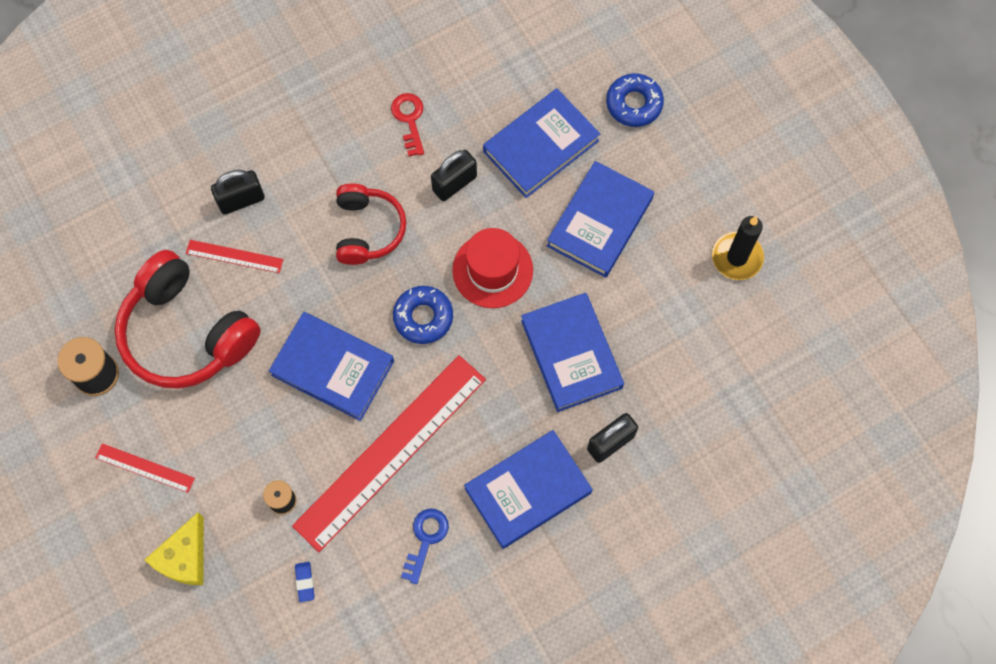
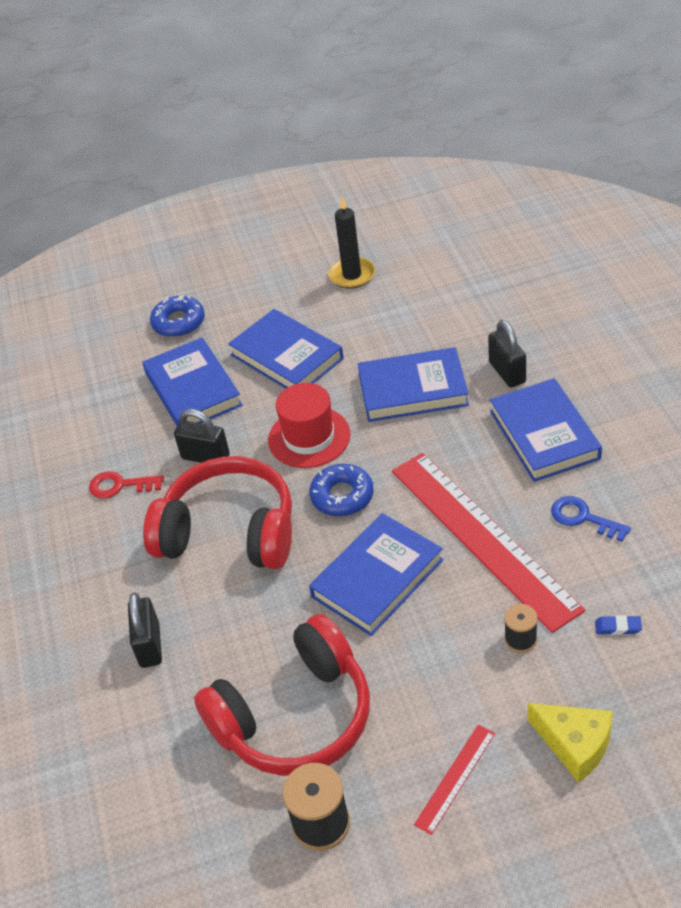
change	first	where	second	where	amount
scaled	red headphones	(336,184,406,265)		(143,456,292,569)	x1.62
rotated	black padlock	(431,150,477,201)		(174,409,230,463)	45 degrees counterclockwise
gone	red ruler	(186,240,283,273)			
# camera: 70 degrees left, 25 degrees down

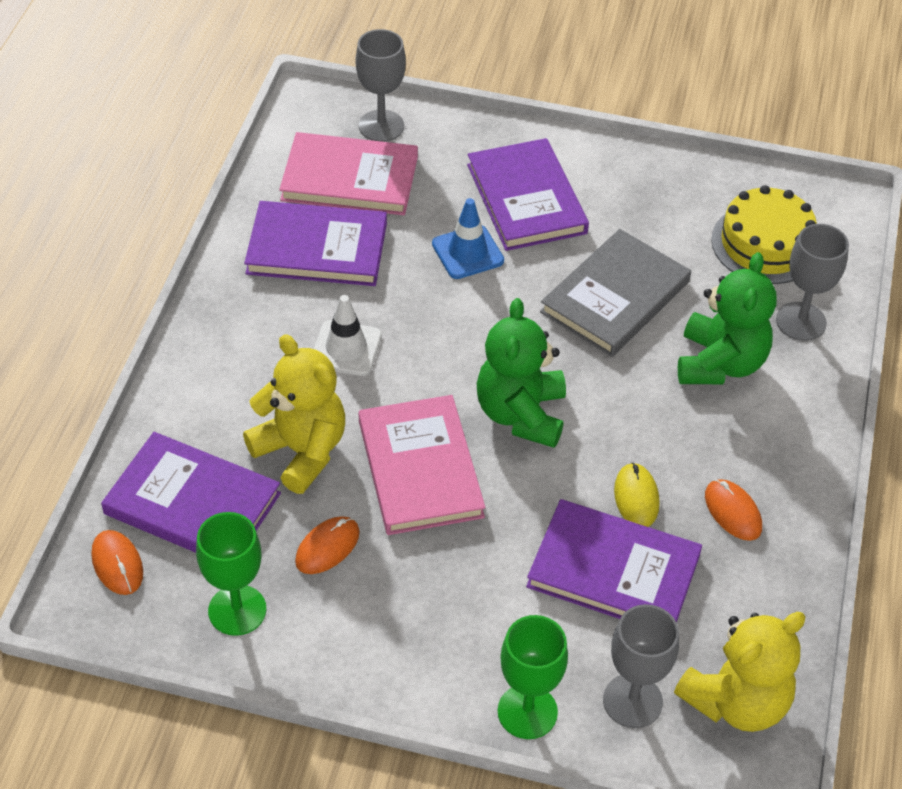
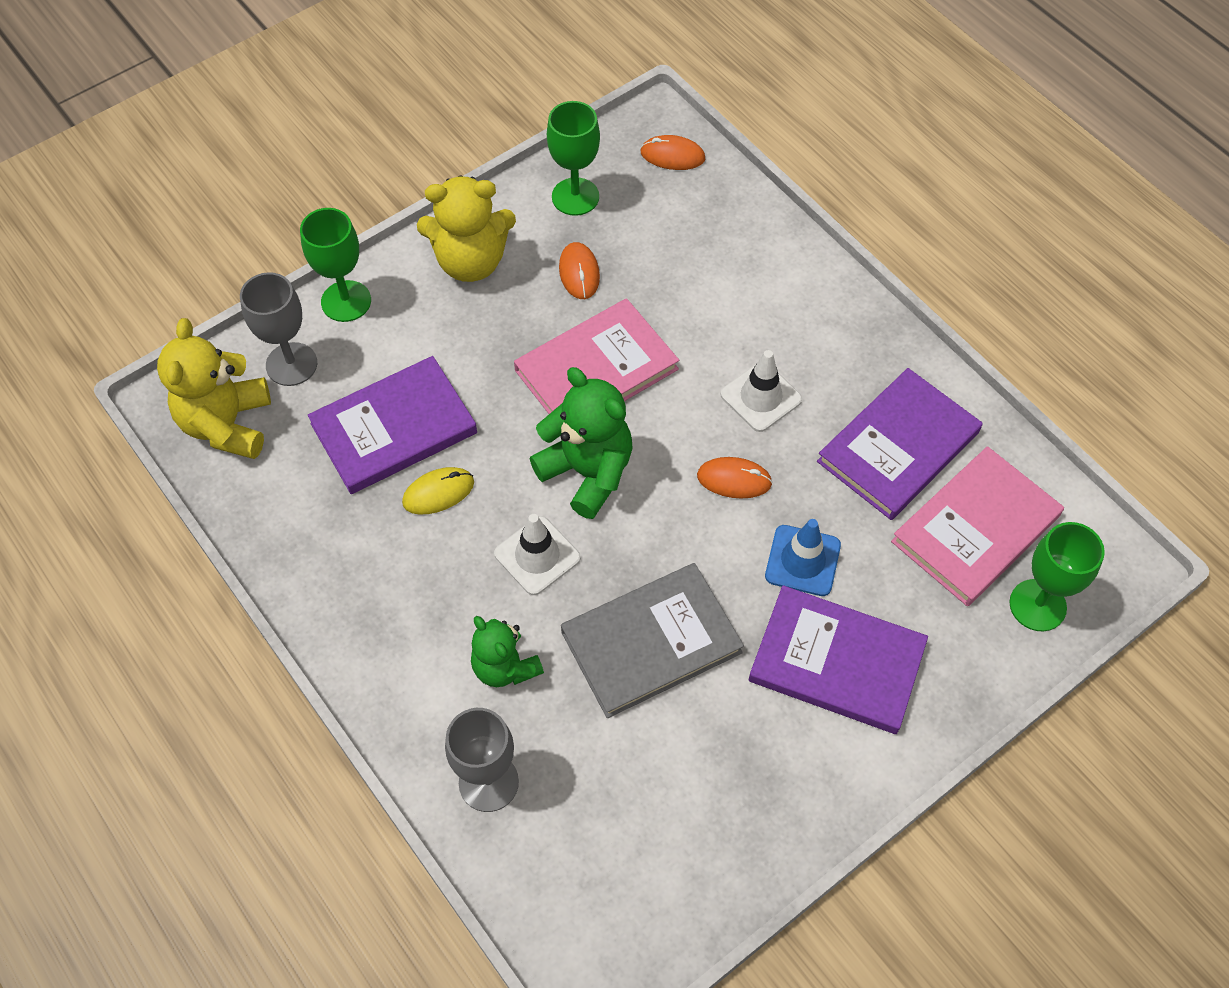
change	first	where	second	where	amount
rotated	yellow mouse	(614,462,660,527)		(402,467,474,515)	60 degrees counterclockwise
shifted	yellow teddy bear	(243,334,345,494)		(417,176,516,282)	
scaled	green teddy bear	(678,252,777,384)		(471,616,544,687)	x0.65
new			white traffic cone	(494,514,581,595)	
rotated	pink book	(359,395,486,535)		(514,298,679,414)	60 degrees counterclockwise
rotated	grey book	(540,229,691,357)		(561,563,744,718)	75 degrees clockwise
shifted	orange mouse	(705,479,762,541)		(697,457,773,499)	
repainted	grey goblet	(356,29,406,142)	green goblet	(1009,522,1105,631)	
gone	purple book	(101,432,281,553)			
gone	yellow cake	(711,185,817,284)			
# camera: 130 degrees right, 10 degrees up

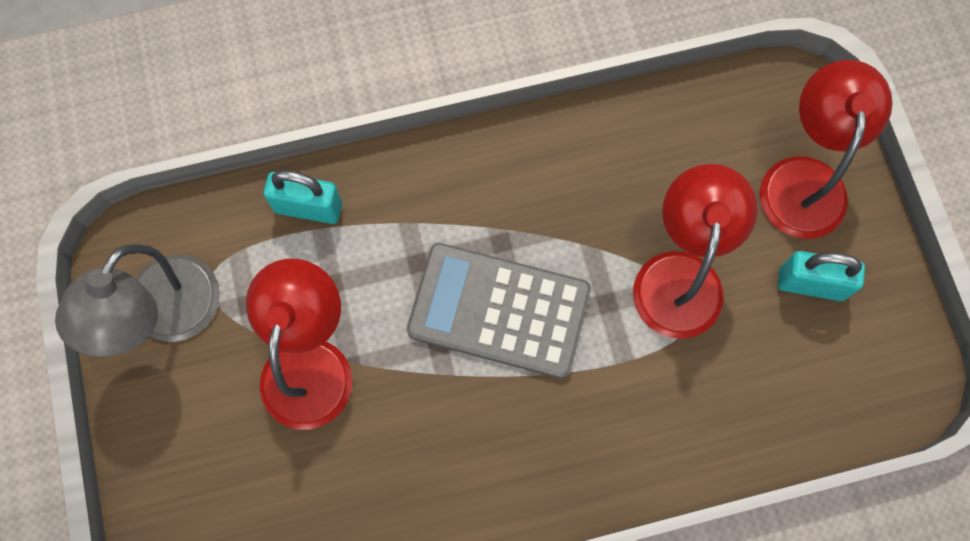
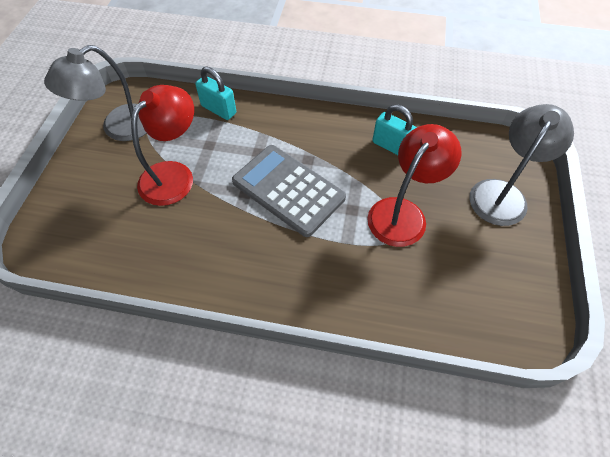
change	first	where	second	where	amount
shifted	turquoise padlock	(778,251,865,301)		(372,104,417,155)	
repainted	red lamp	(760,60,893,239)	grey lamp	(469,104,574,226)	
# camera: 25 degrees right, 15 degrees down

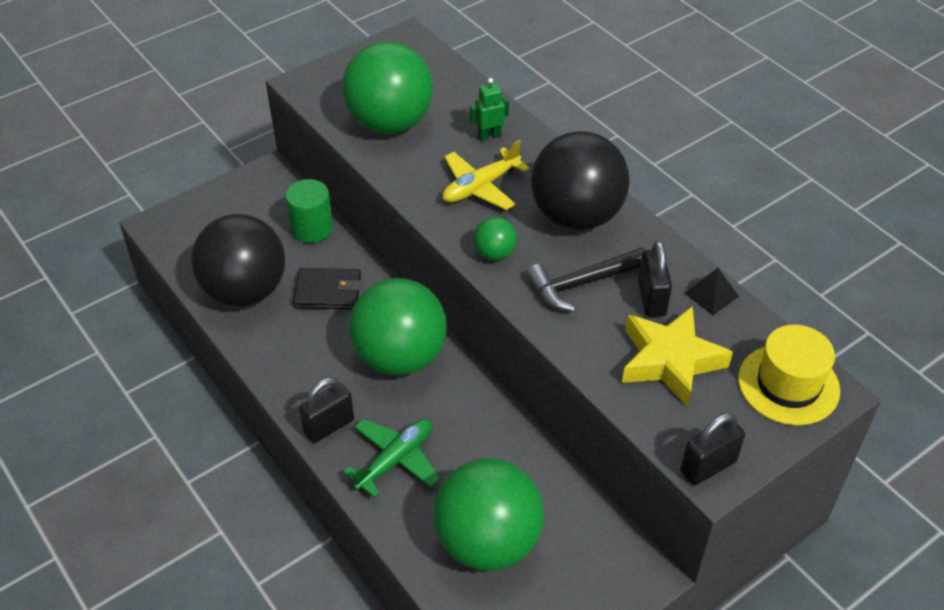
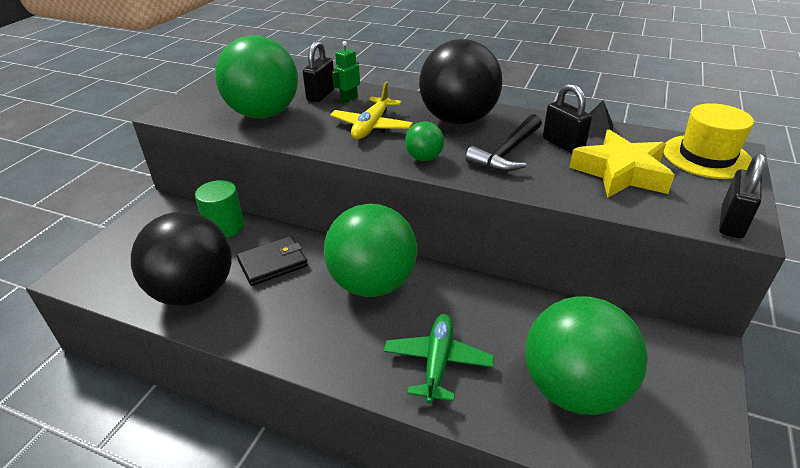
change	first	where	second	where	amount
shifted	black padlock	(299,378,354,443)		(303,41,335,102)	
# camera: 30 degrees left, 10 degrees down

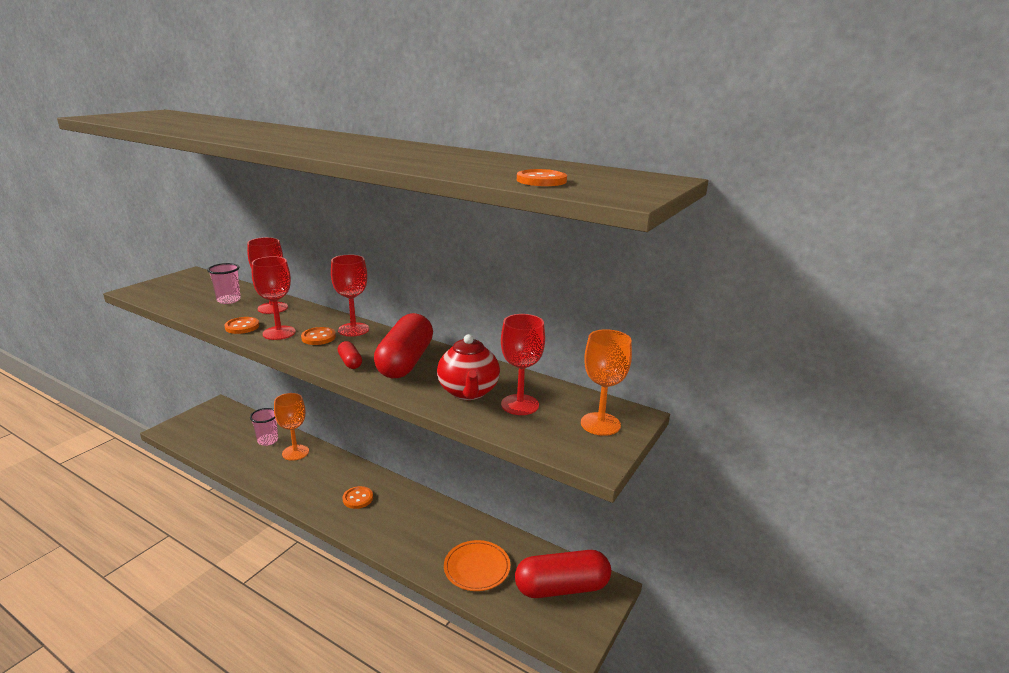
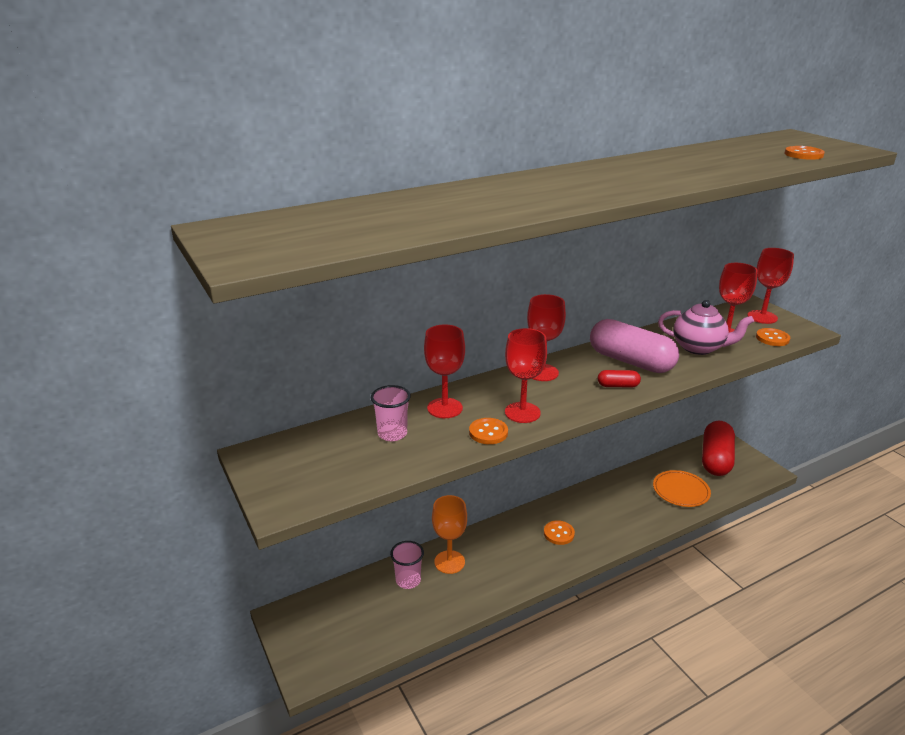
change	first	where	second	where	amount
repainted	red capsule	(374,313,433,378)	pink capsule	(590,319,679,373)	
repainted	red teapot	(437,334,500,400)	pink teapot	(658,300,754,355)	
repainted	orange goblet	(581,329,632,436)	red goblet	(747,248,794,324)	
shifted	orange button	(301,327,336,345)		(756,328,790,346)	
# camera: 60 degrees left, 5 degrees up

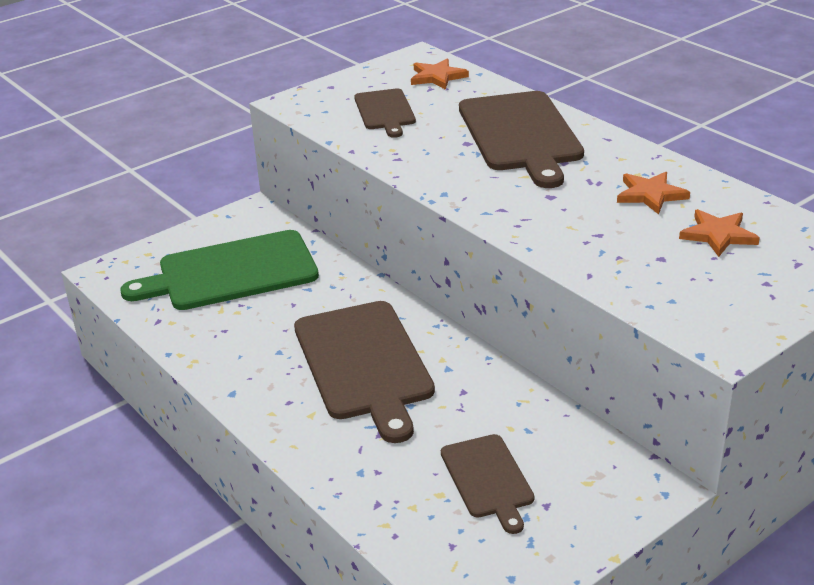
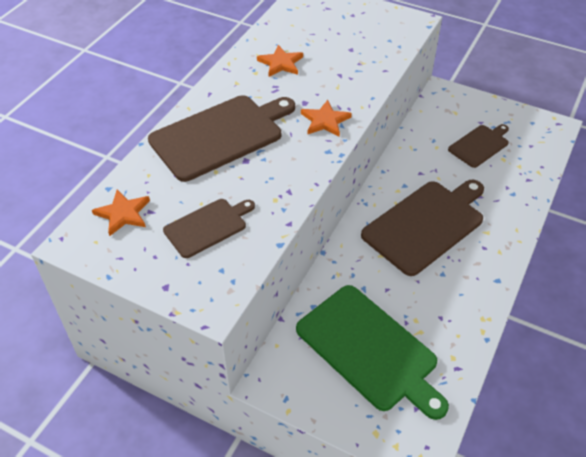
change	first	where	second	where	amount
shifted	orange star	(679,209,760,257)		(301,100,352,137)	
# camera: 115 degrees left, 15 degrees up

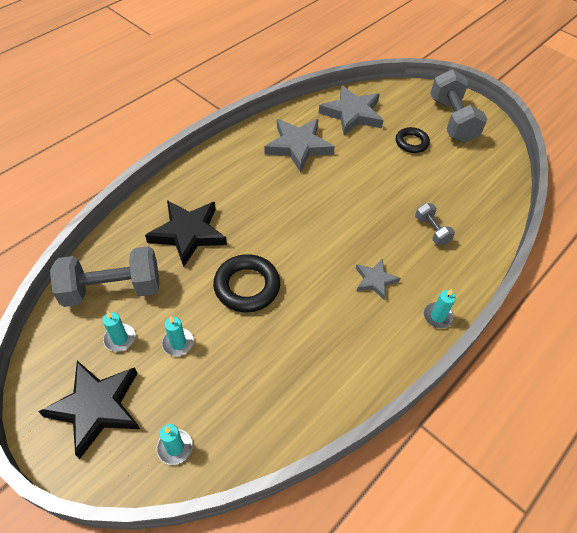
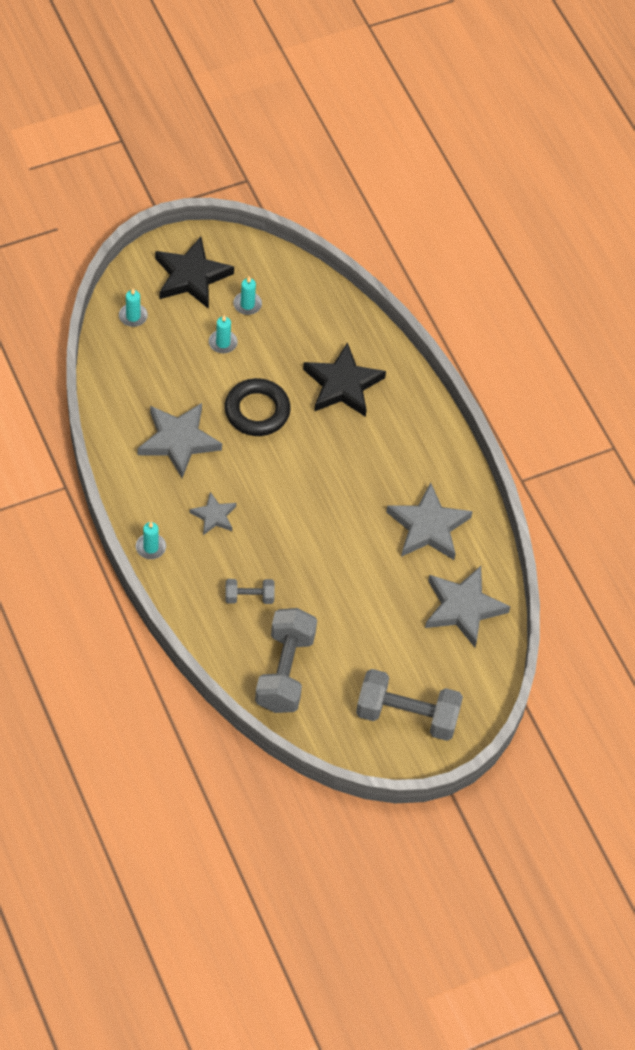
change	first	where	second	where	amount
new			grey star	(137,403,222,478)	
shifted	grey dumbbell	(50,246,159,307)		(255,608,317,713)	
gone	black ring	(396,127,430,153)			
# camera: 110 degrees right, 5 degrees up

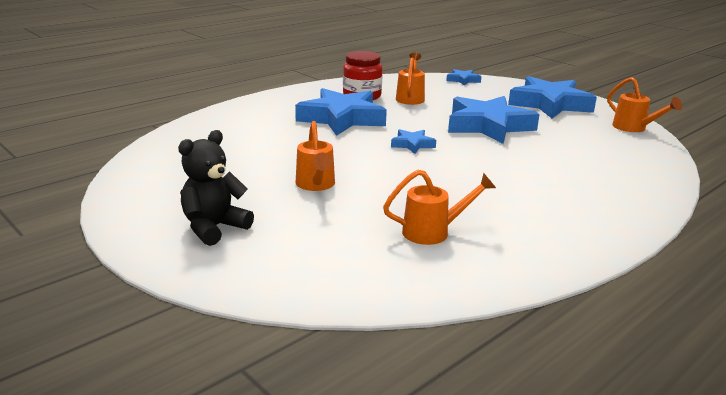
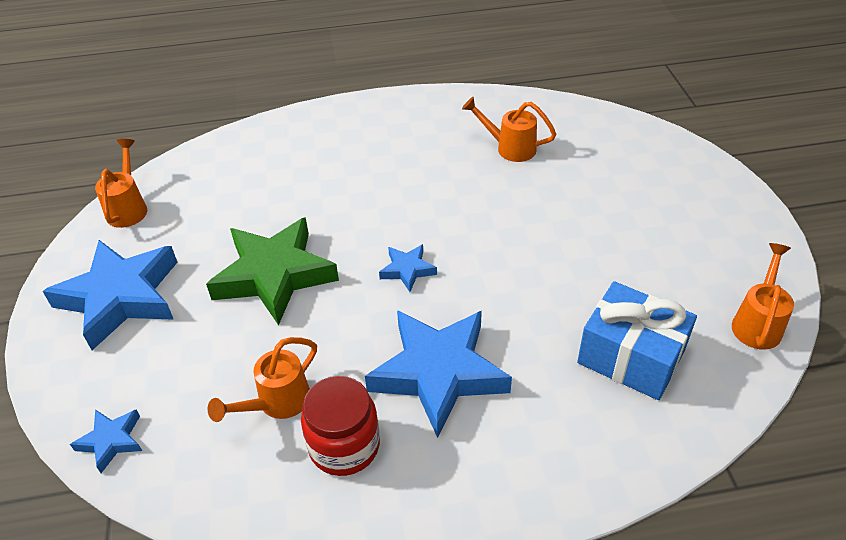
change	first	where	second	where	amount
repainted	blue star	(448,96,540,144)	green star	(206,217,339,325)	
new			blue gift	(577,281,697,400)	
shifted	orange watering can	(296,121,335,191)		(732,243,794,350)	
gone	black teddy bear	(178,130,254,246)			
# camera: 145 degrees left, 20 degrees up

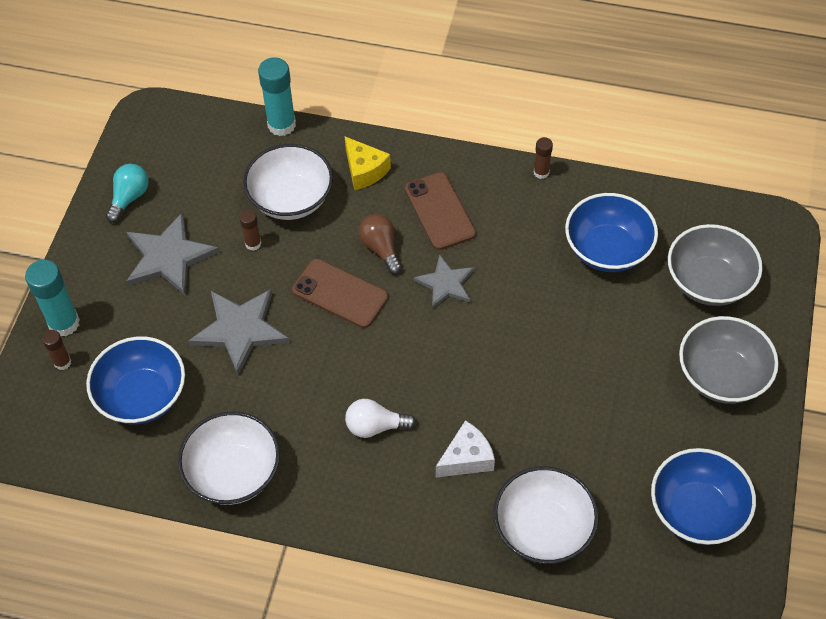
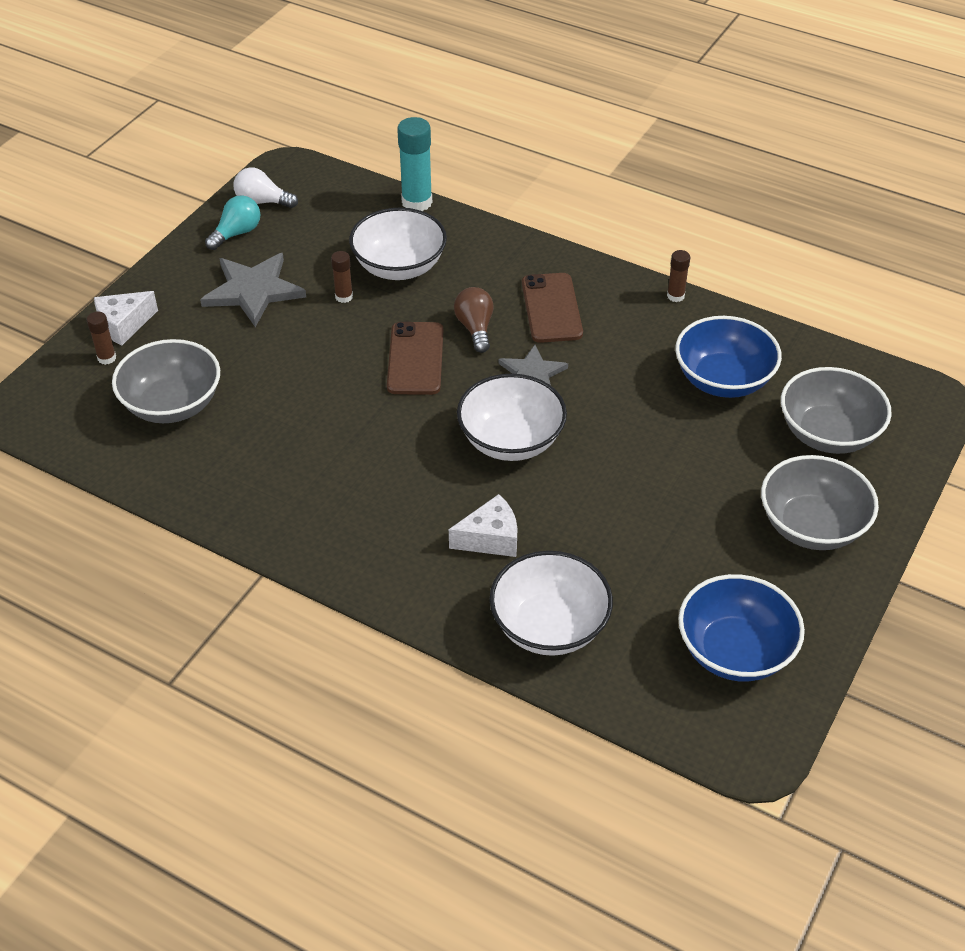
change	first	where	second	where	amount
swapped	turquoise glue stick	(25,260,80,336)	white cheese	(94,291,158,345)	
repainted	blue bowl	(86,336,185,424)	grey bowl	(112,339,220,423)	
shifted	white light bulb	(345,399,416,438)		(233,167,298,208)	
rotated	brown phone	(292,259,388,328)		(387,322,443,395)	45 degrees clockwise
shifted	white bowl	(178,411,280,505)		(457,374,567,461)	
gone	grey star	(188,289,290,375)			
gone	yellow cheese	(345,137,391,190)			
# camera: 15 degrees right, 10 degrees down

